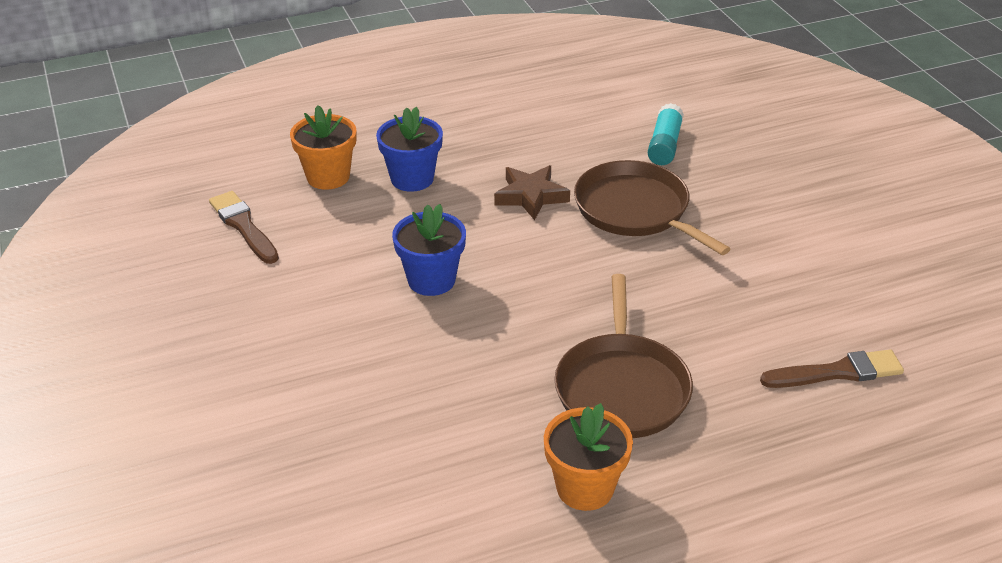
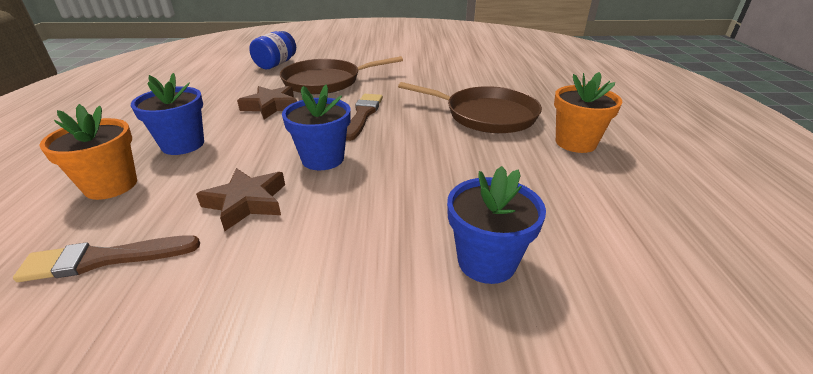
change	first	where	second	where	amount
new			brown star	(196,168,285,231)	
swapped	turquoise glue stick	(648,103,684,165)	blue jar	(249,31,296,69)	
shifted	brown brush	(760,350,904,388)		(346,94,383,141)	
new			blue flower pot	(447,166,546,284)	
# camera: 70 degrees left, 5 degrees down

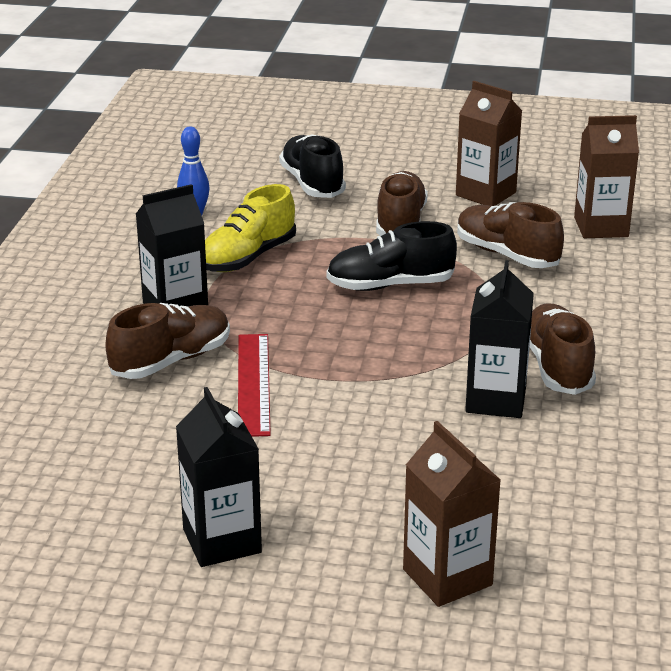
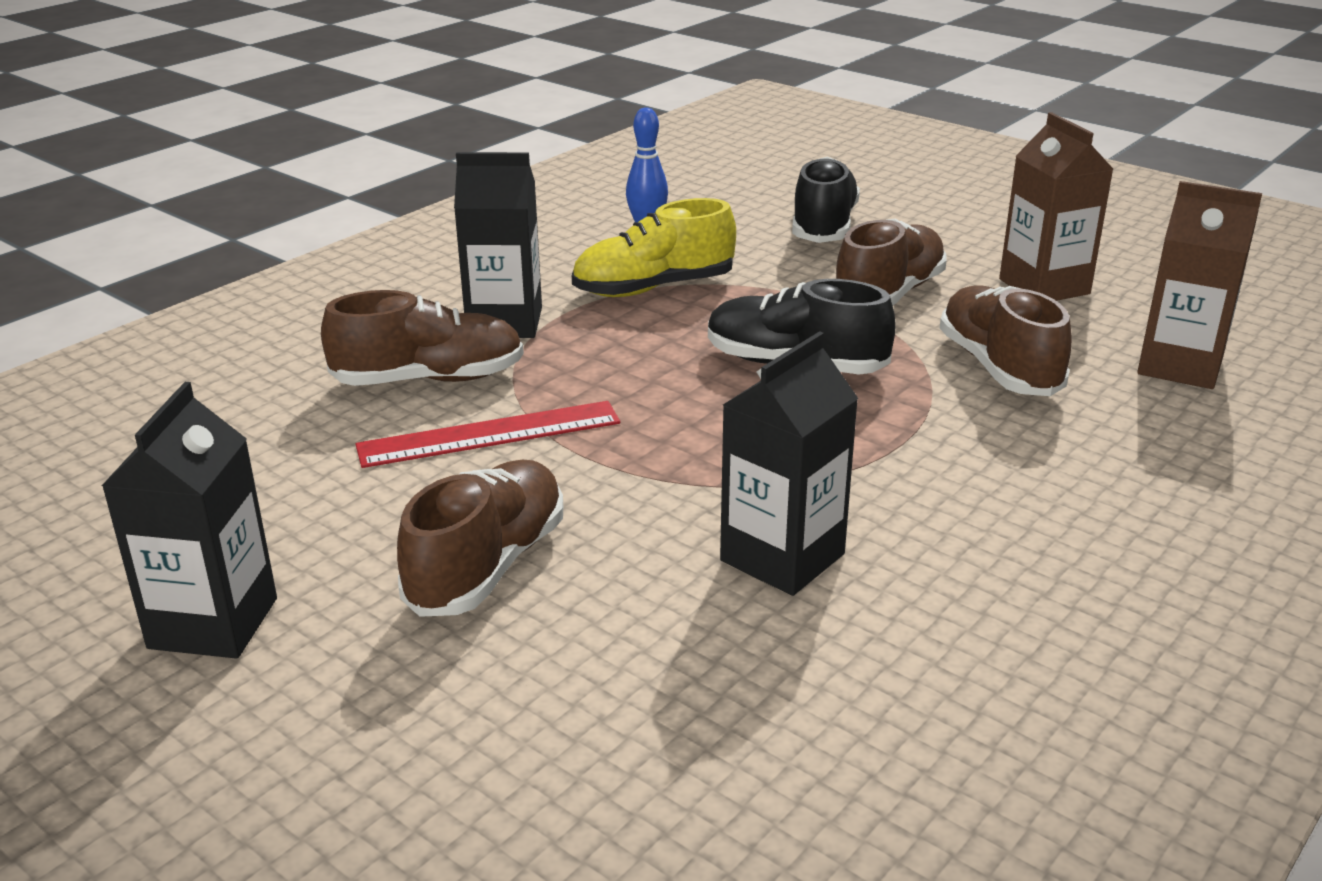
change	first	where	second	where	amount
rotated	red ruler	(238,334,271,437)		(356,401,620,468)	45 degrees clockwise
shifted	brown shoe	(530,303,596,395)		(397,460,563,617)	
gone	brown carton	(403,421,500,607)			
# camera: 30 degrees right, 0 degrees up

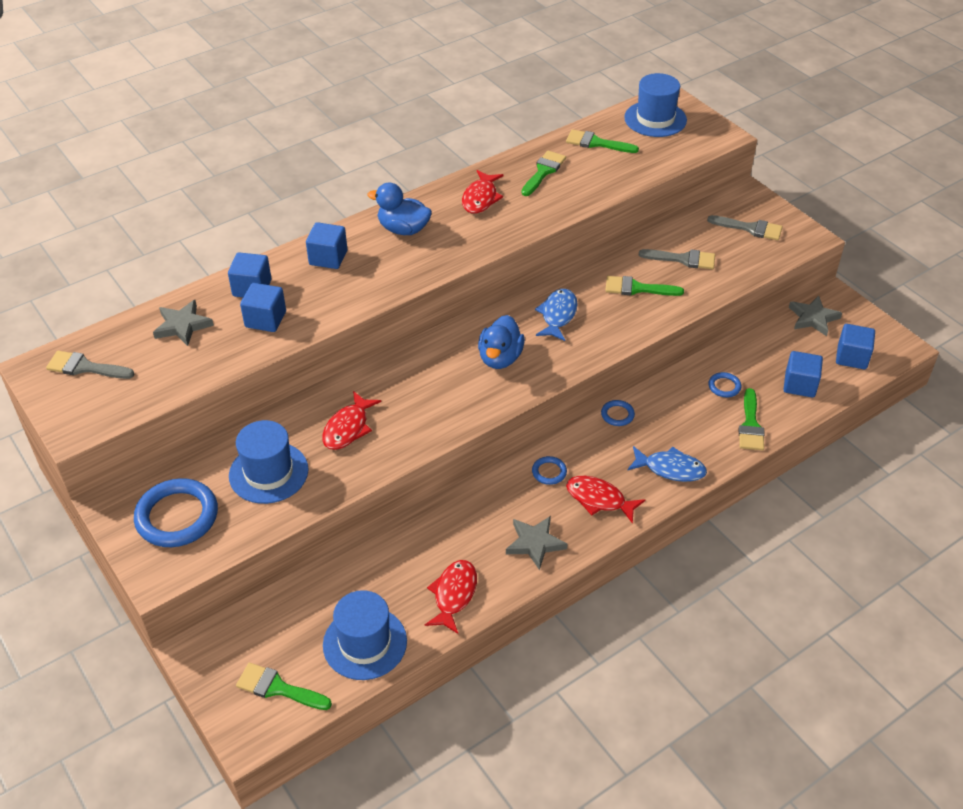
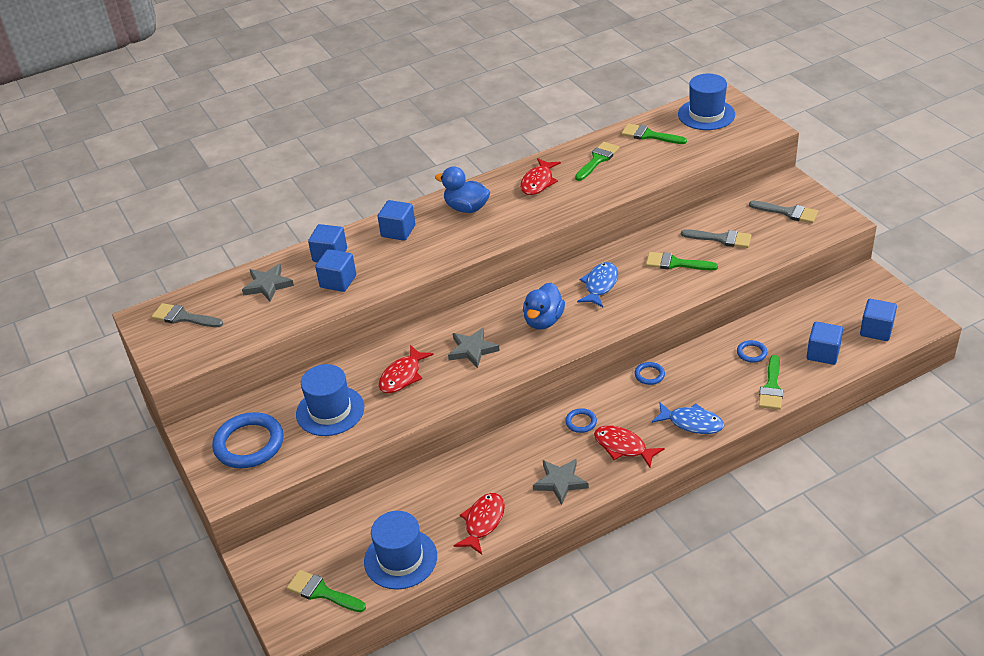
change	first	where	second	where	amount
shifted	grey star	(789,295,842,336)		(448,327,500,368)	
# camera: 10 degrees right, 5 degrees down

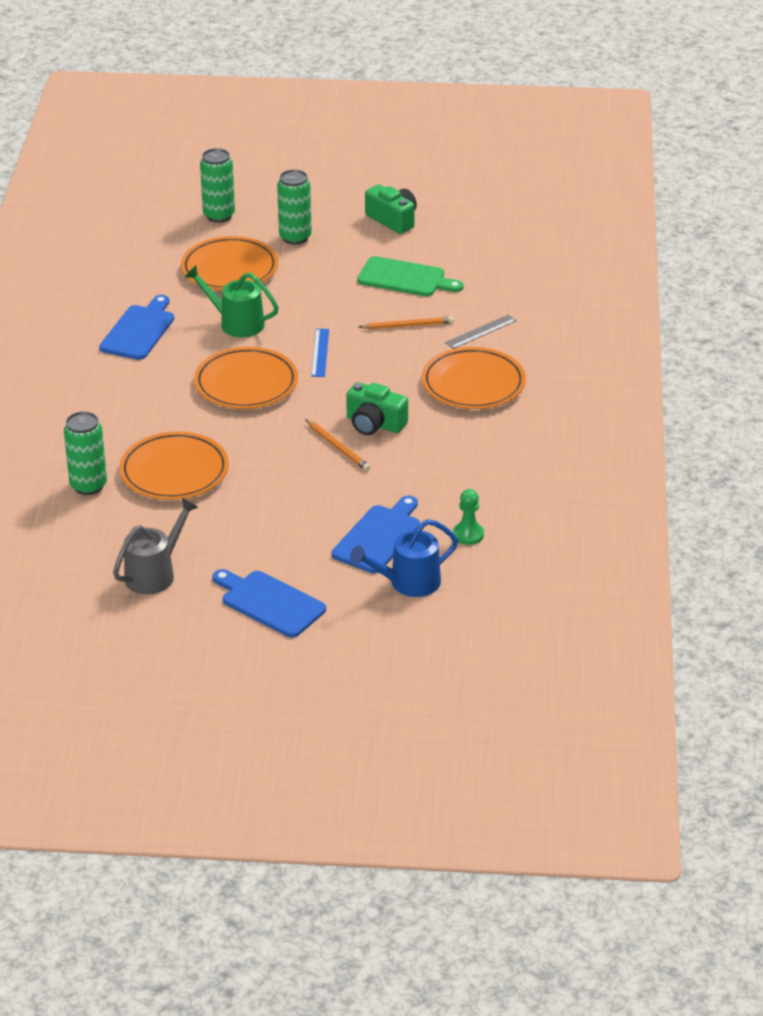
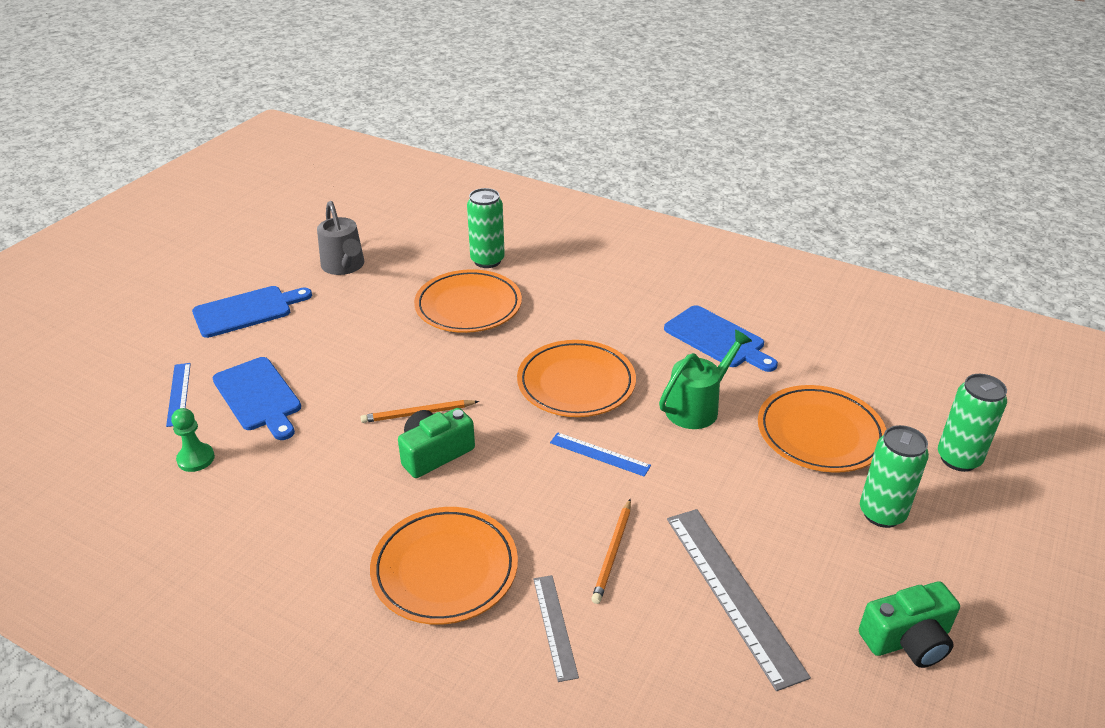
change	first	where	second	where	amount
swapped	blue watering can	(350,519,458,597)	blue ruler	(166,363,191,427)	
swapped	green cutting board	(357,256,463,296)	grey ruler	(667,509,811,691)	
# camera: 115 degrees right, 0 degrees up

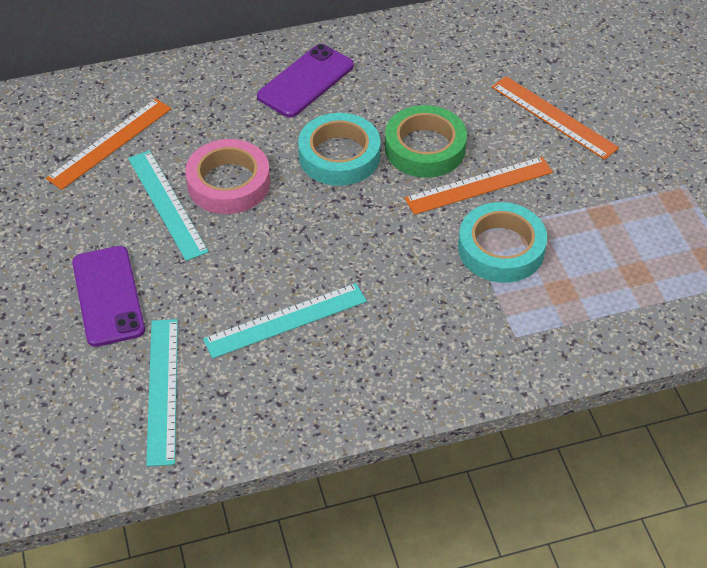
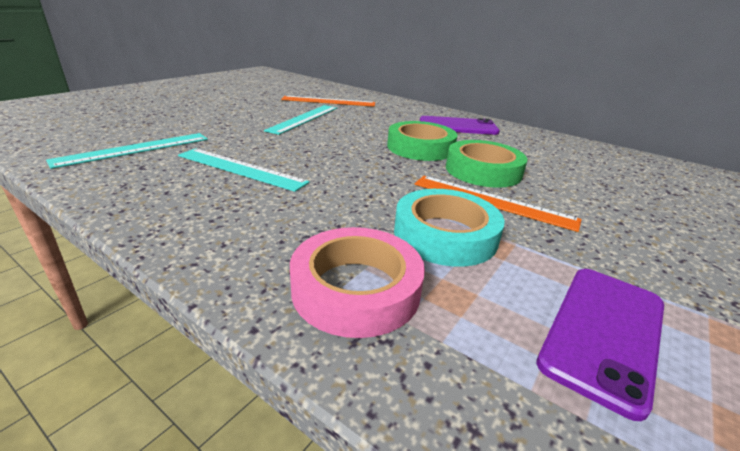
change	first	where	second	where	amount
shifted	pink tape	(185,139,270,214)		(290,227,425,338)	
repainted	turquoise tape	(298,113,380,186)	green tape	(387,121,457,161)	
shifted	purple phone	(72,246,145,347)		(536,269,664,421)	
gone	orange ruler	(492,76,619,160)			
# camera: 50 degrees right, 20 degrees down

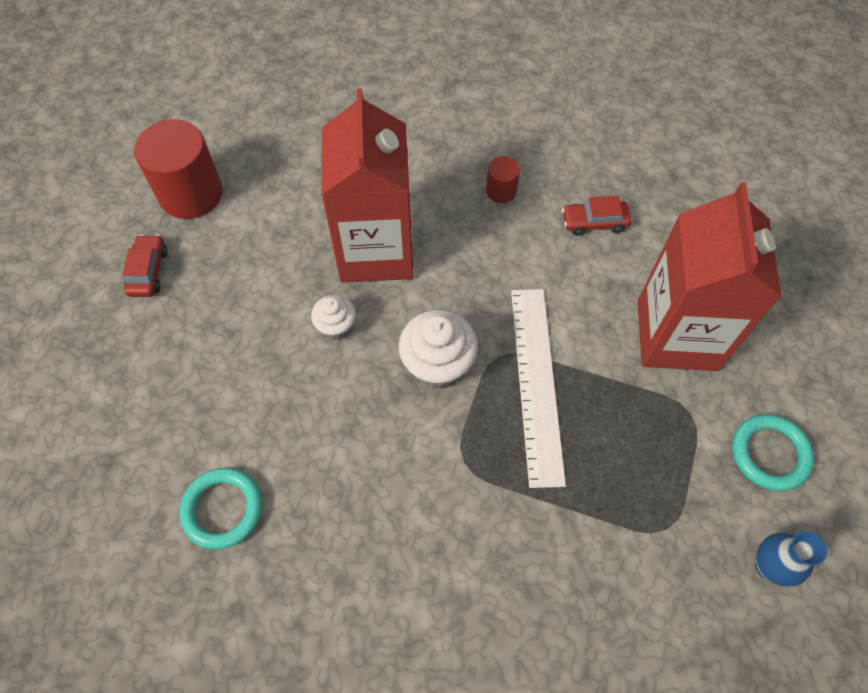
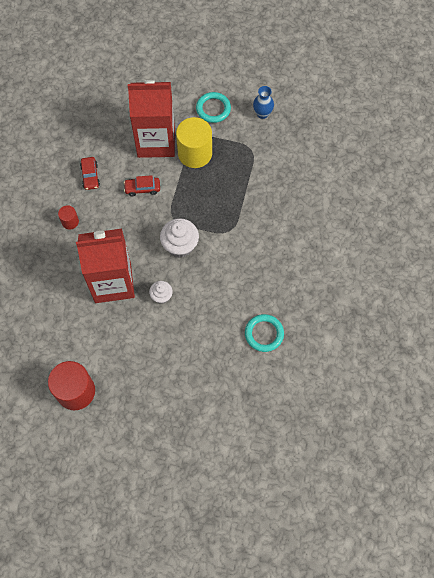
change	first	where	second	where	amount
shifted	red car	(123,234,167,297)		(124,175,160,196)	
new			yellow cylinder	(176,117,212,168)	
gone	white ruler	(511,289,566,488)			
# camera: 95 degrees left, 5 degrees up

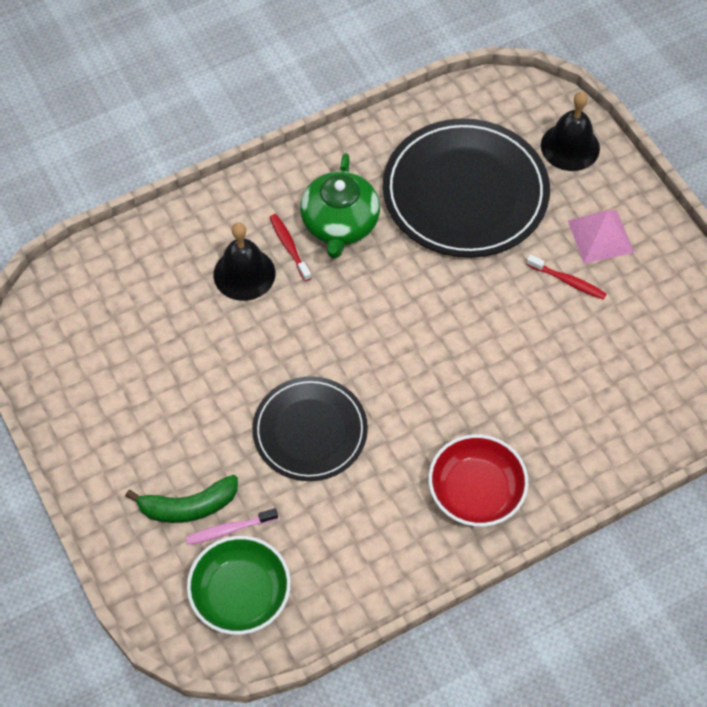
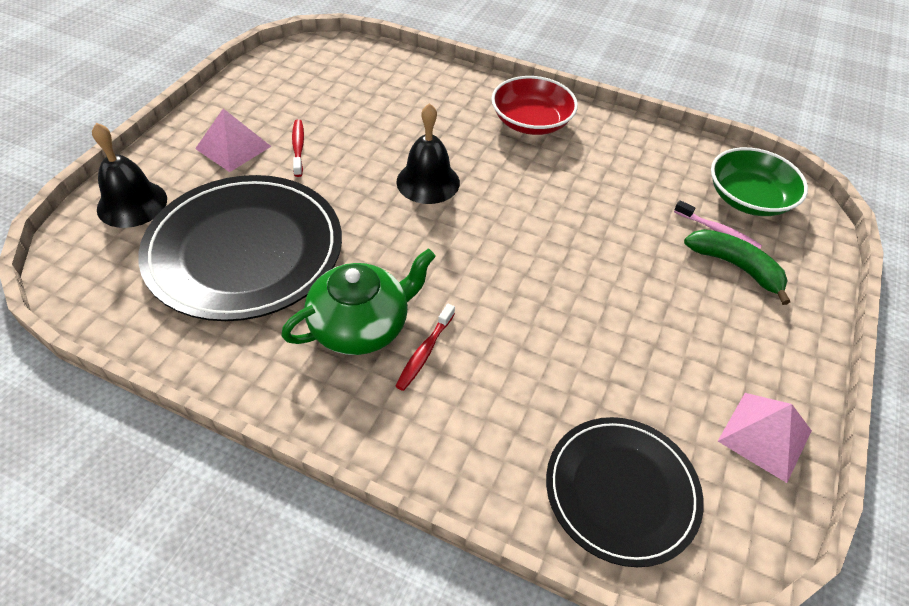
change	first	where	second	where	amount
shifted	black bell	(213,222,275,301)		(396,103,460,204)	
shifted	black plate	(252,376,368,481)		(546,417,704,567)	
new			pink pyramid	(718,393,812,483)	
# camera: 130 degrees left, 10 degrees down

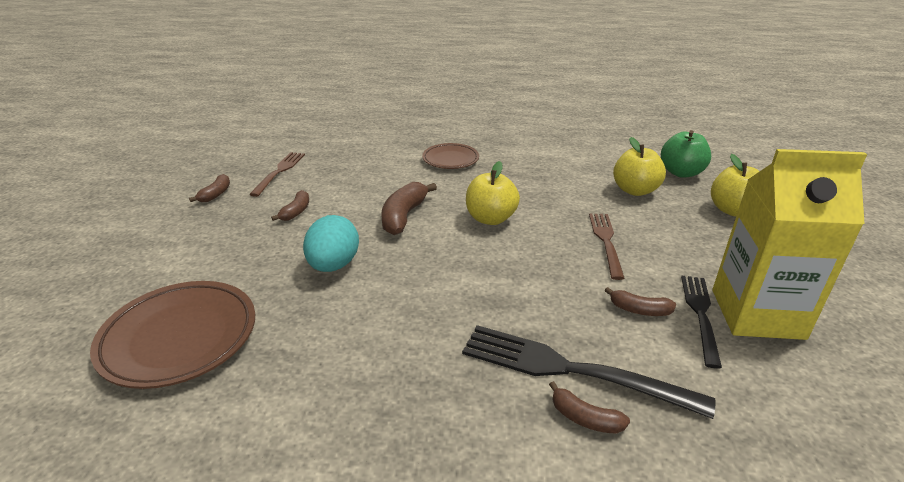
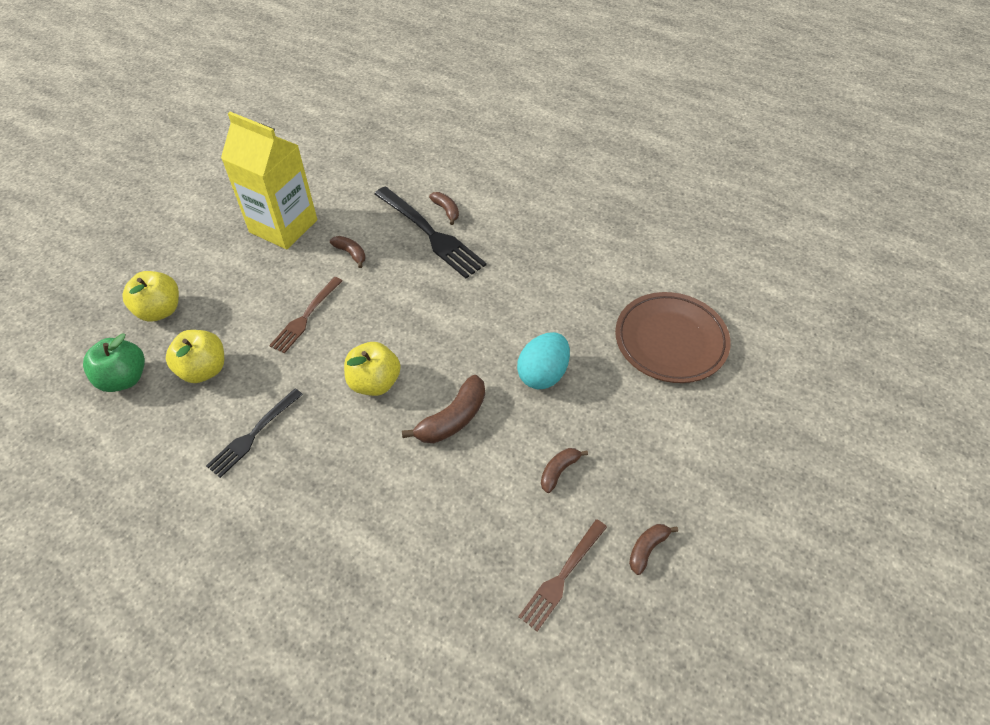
change	first	where	second	where	amount
shifted	black fork	(681,276,722,369)		(206,389,303,478)	
gone	brown plate	(422,143,479,169)			
# camera: 155 degrees left, 20 degrees up

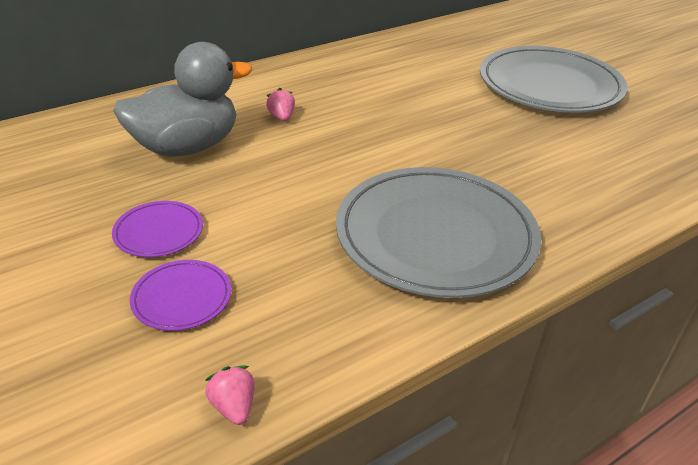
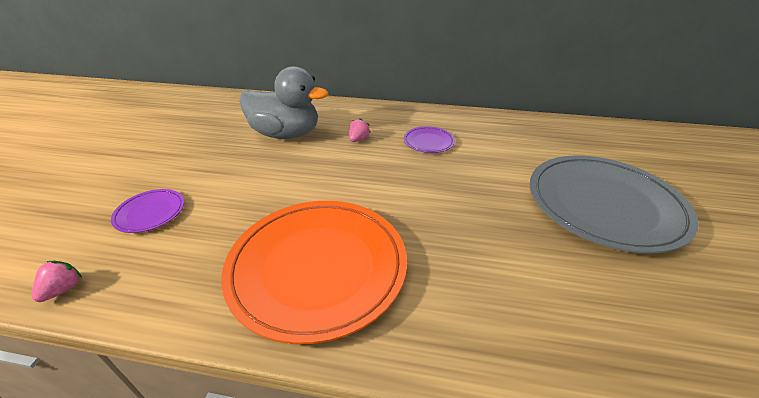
change	first	where	second	where	amount
repainted	grey plate	(336,167,541,298)	orange plate	(221,201,407,344)	
shifted	purple plate	(112,201,203,257)		(404,126,455,153)	
# camera: 45 degrees right, 0 degrees up

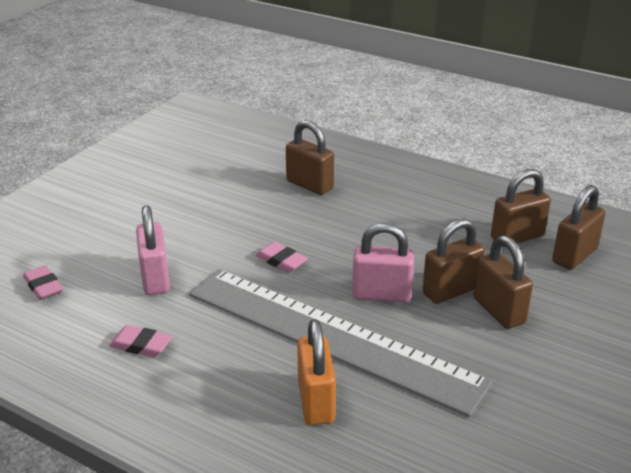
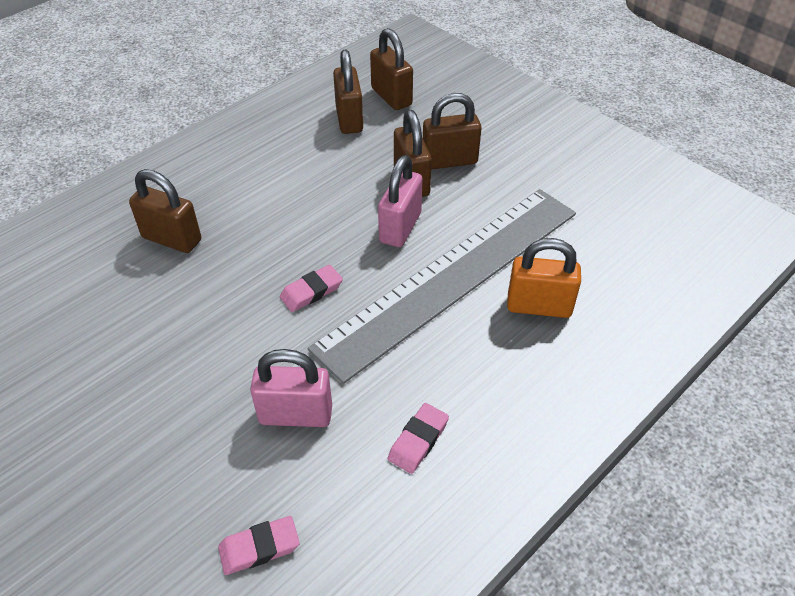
change	first	where	second	where	amount
rotated	brown padlock	(286,120,334,195)		(129,169,201,253)	60 degrees clockwise
# camera: 75 degrees left, 15 degrees up

